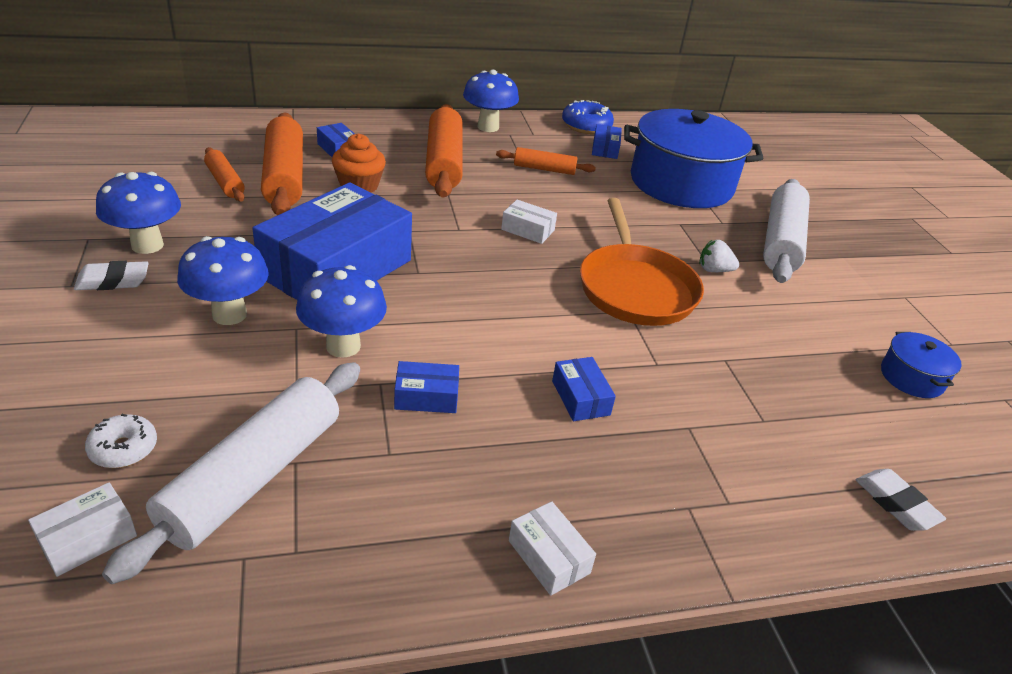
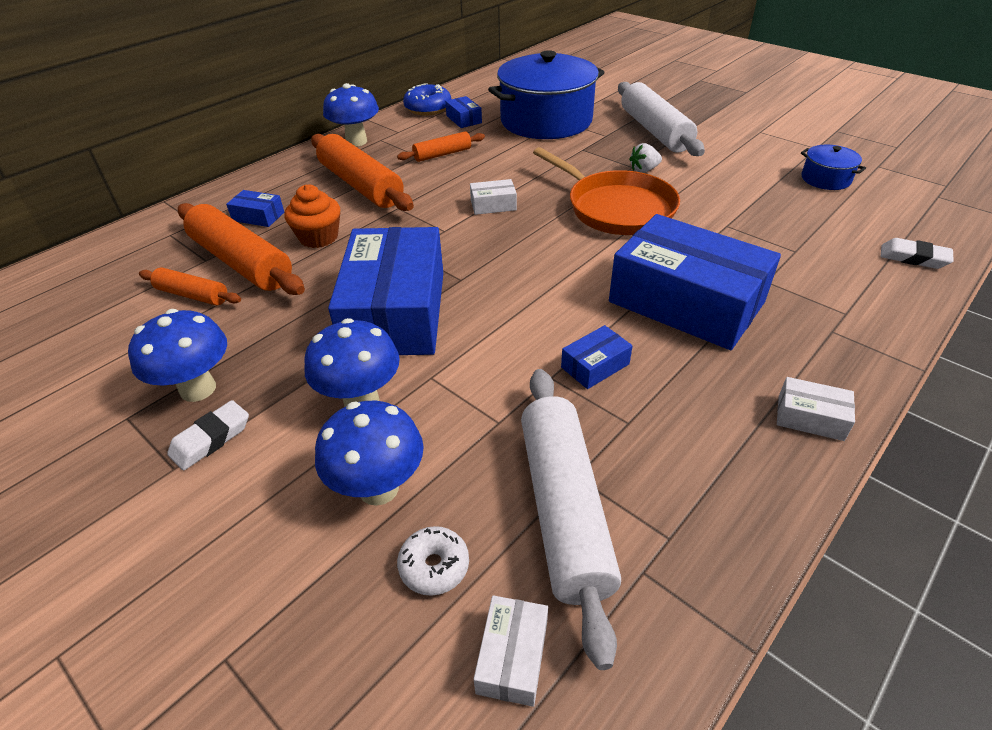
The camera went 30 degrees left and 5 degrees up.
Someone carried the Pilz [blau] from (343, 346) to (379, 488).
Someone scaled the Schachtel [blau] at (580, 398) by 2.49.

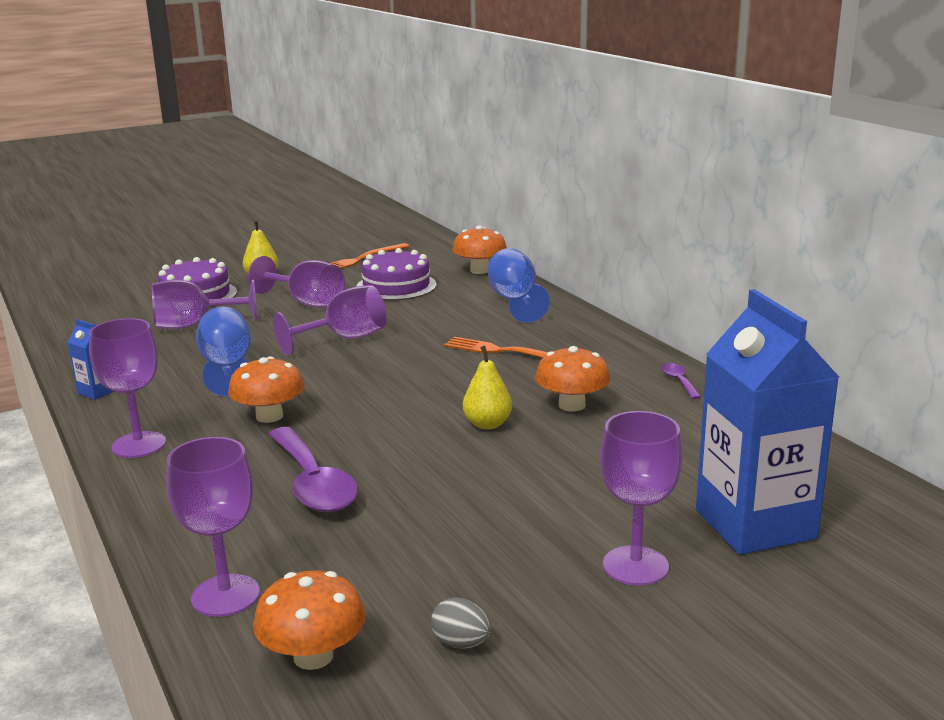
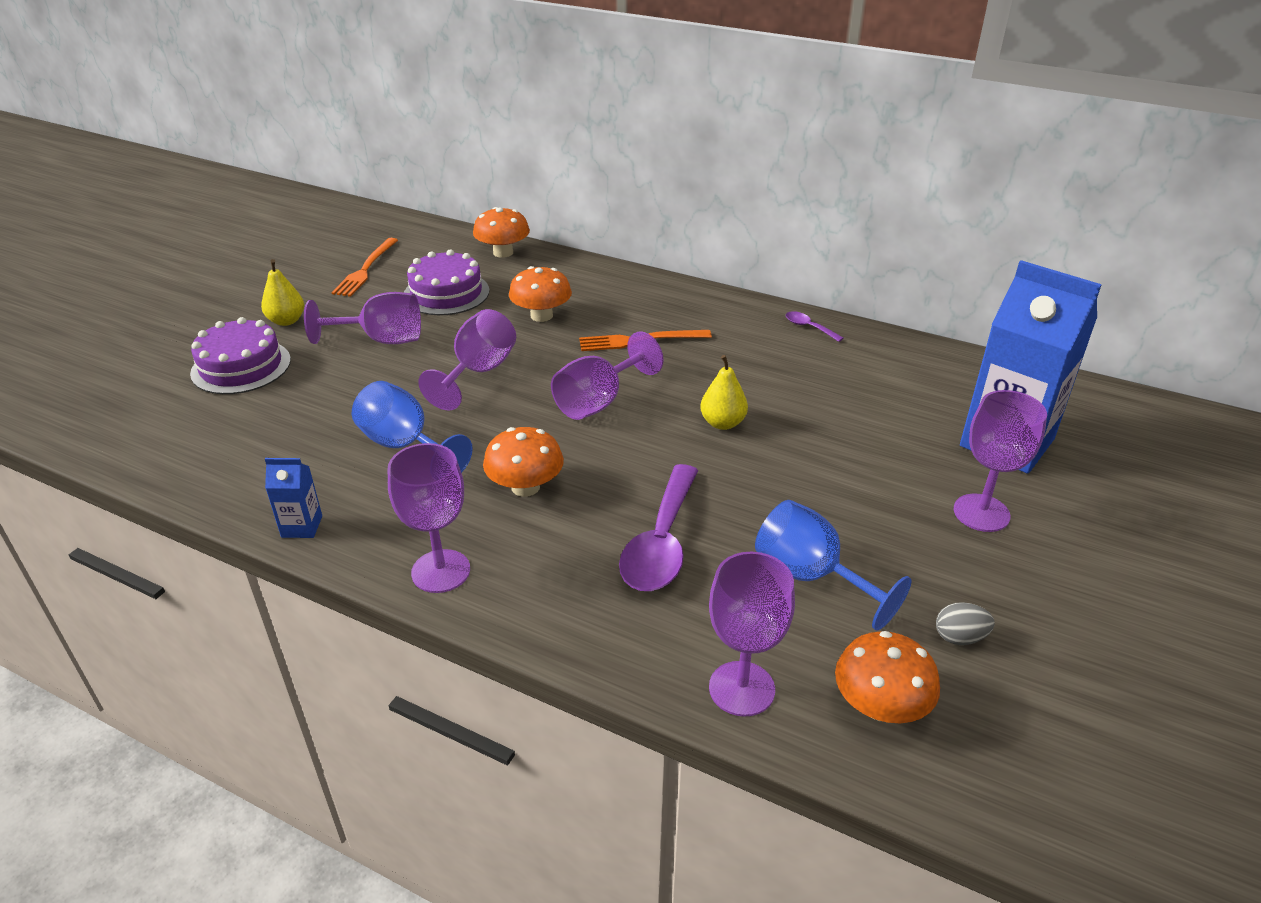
The camera went 35 degrees left and 15 degrees up.
Someone carried the Kelch [blau] from (515, 301) to (811, 577).
Someone carried the Kelch [lila] from (193, 325) to (598, 402).
Someone carried the Pilz [orange] from (572, 405) to (541, 316).
Someone rotated the Löffel [lila] at (313, 483) by 75 degrees clockwise.

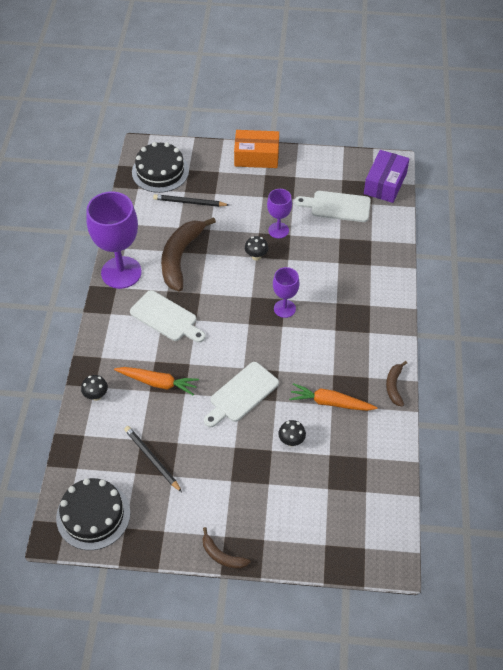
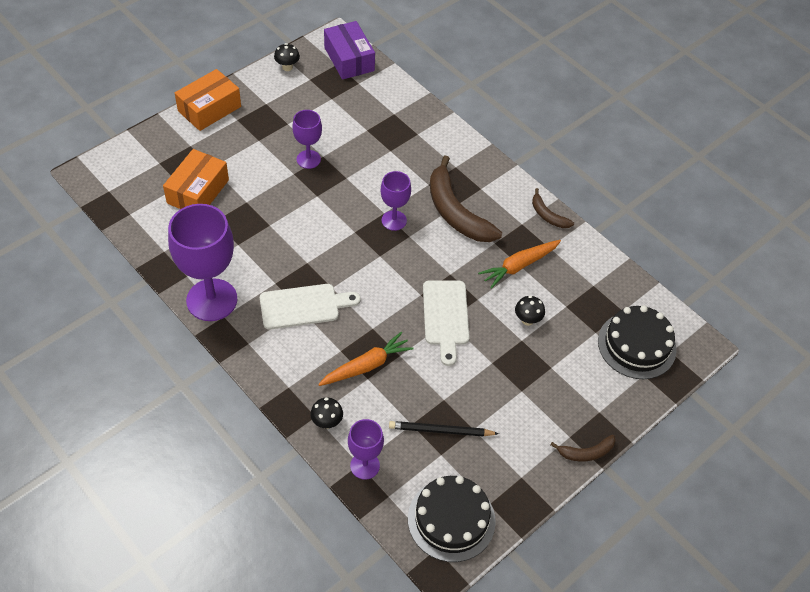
The camera went 50 degrees left and 0 degrees up.
Someone carried the Kuchen [schwarz] from (160, 171) to (636, 345).
Someone took away the Schneidebrett [weiß] at (337, 206).
Someone swapped the Bleistift [schwarz] at (189, 202) for the Schachtel [orange] at (198, 191).
Someone carried the Banane [braun] from (180, 257) to (455, 212).
Someone carried the Pilz [schwarz] from (256, 256) to (287, 67).
Someone put down the Kelch [lila] at (365, 465).

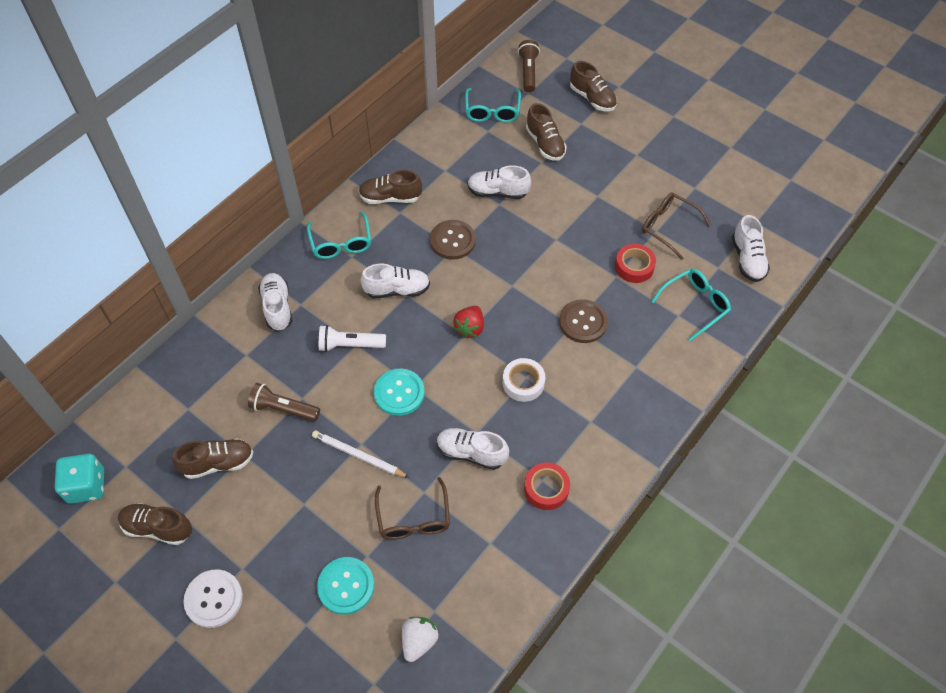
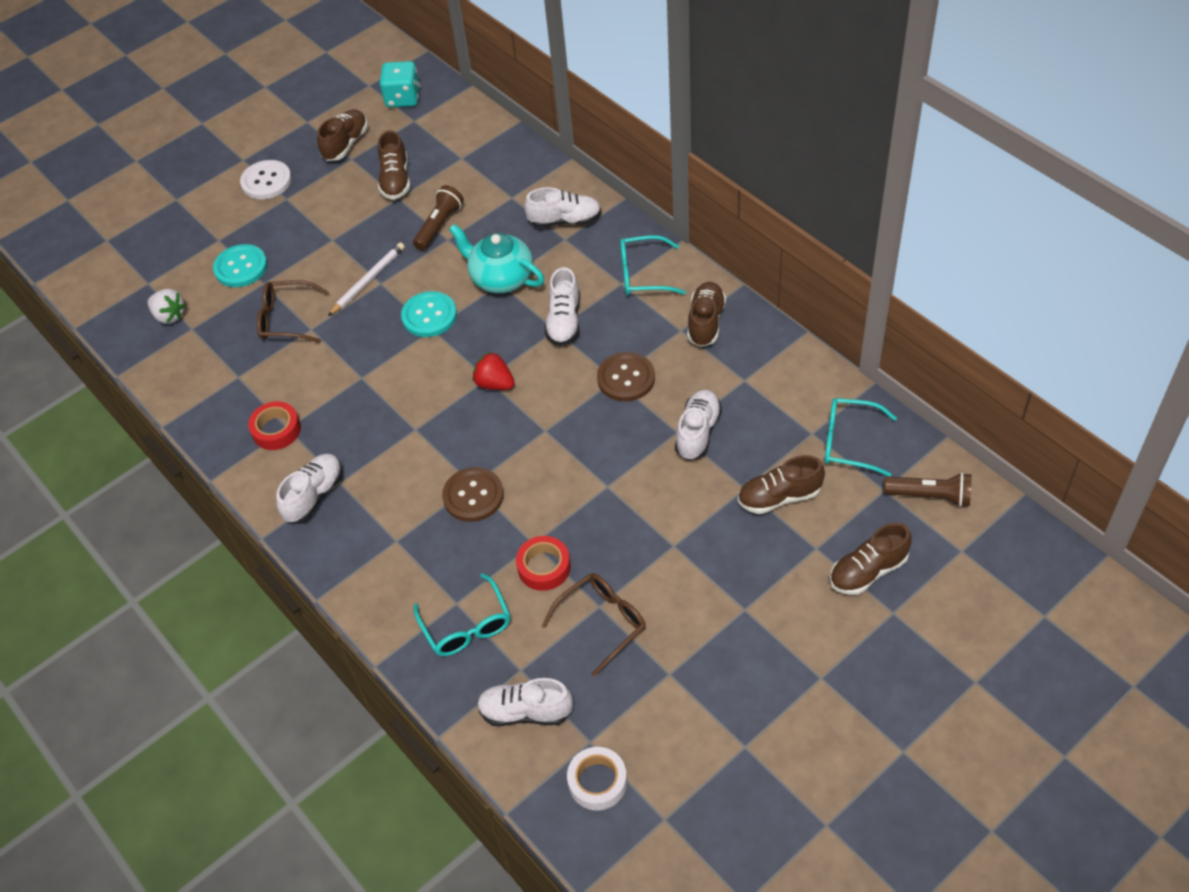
The camera went 105 degrees right and 5 degrees down.
Someone swapped the Taschenlampe [weiß] at (350, 345) for the Teekanne [türkis] at (501, 278).
Someone carried the Klebeband [weiß] from (523, 383) to (597, 782).
Someone carried the Schuh [weiß] from (471, 453) to (314, 495).

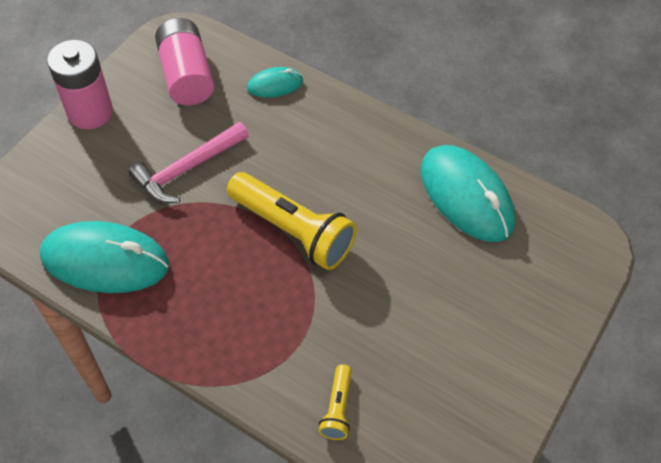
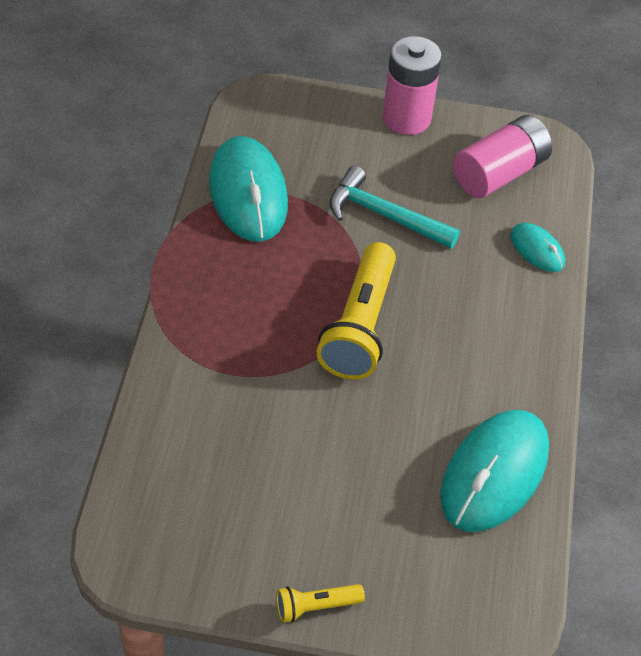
The camera went 65 degrees right and 5 degrees down.
Someone repainted the Hammer [rosa] at (187, 169), which became the Hammer [türkis] at (384, 215).
Someone carried the Taschenlampe [gelb] from (337, 408) to (316, 606).

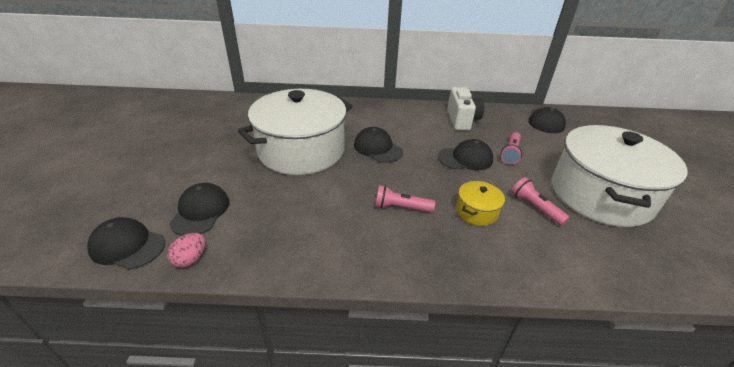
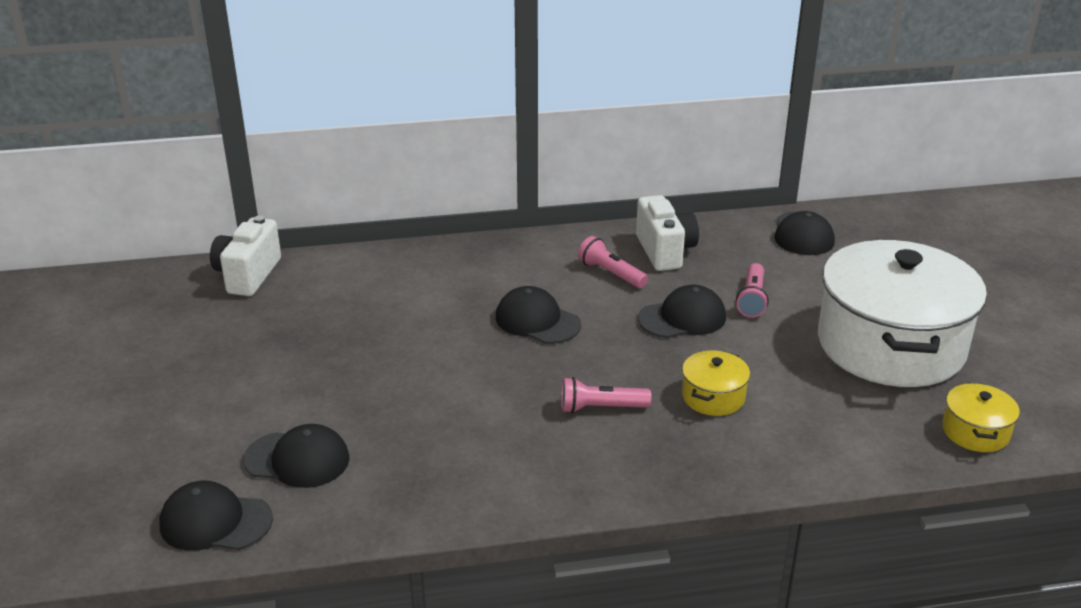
The camera went 10 degrees left and 5 degrees down.
Someone took away the Kochtopf [weiß] at (301, 150).
Someone carried the Taschenlampe [rosa] from (535, 207) to (611, 273).
Someone rotated the Kappe [schwarz] at (200, 211) by 105 degrees clockwise.
Someone took away the Ei [rosa] at (190, 259).
Someone put down the Kamera [weiß] at (248, 275).
Someone put down the Kochtopf [gelb] at (975, 432).

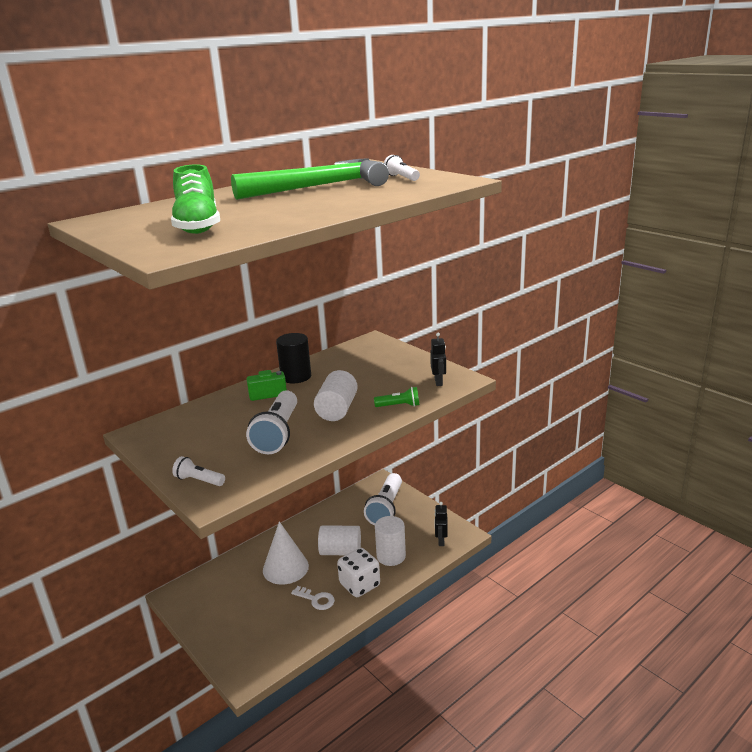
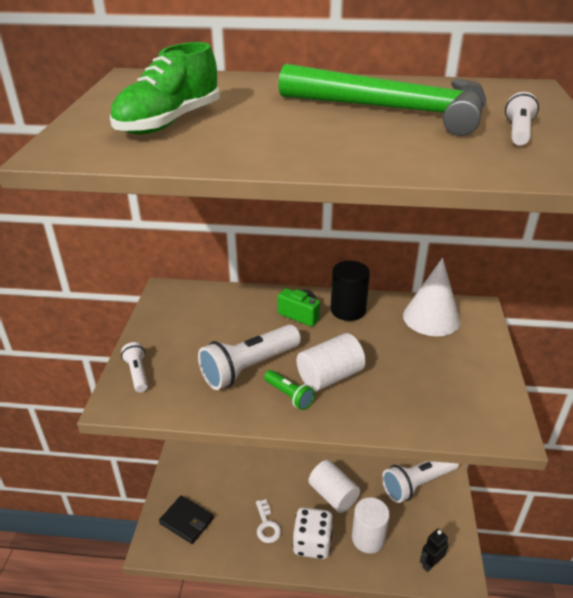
The camera went 45 degrees right and 10 degrees up.
Someone took away the Roboter [schwarz] at (438, 382).
Someone carried the Taschenlampe [grün] from (399, 406) to (289, 395).
Someone carried the Kegel [weiß] from (285, 568) to (431, 318).
Someone put down the Geldbörse [schwarz] at (187, 521).

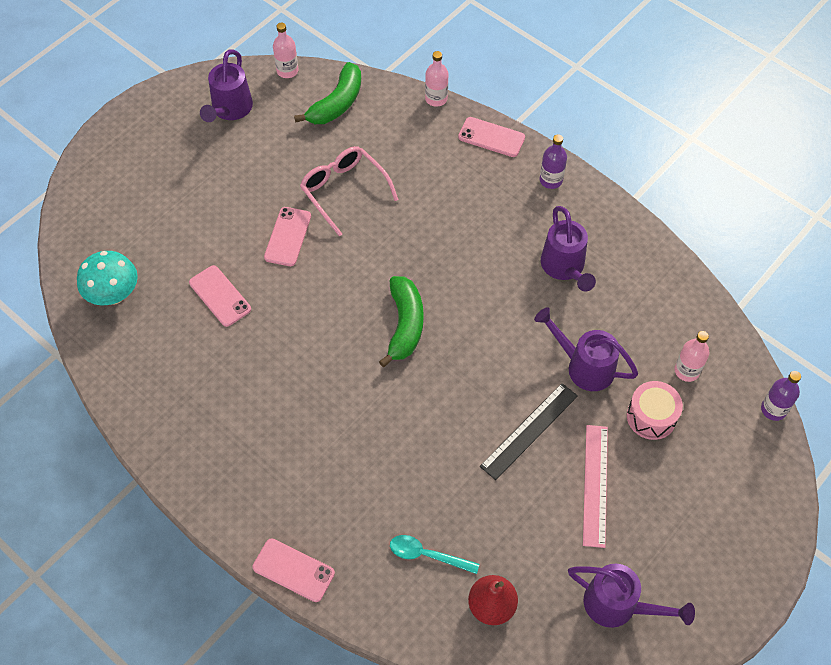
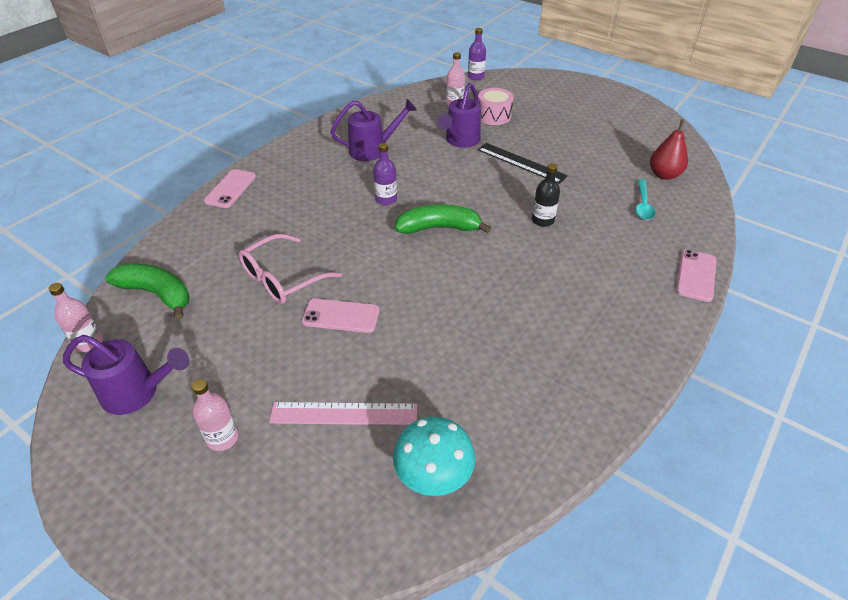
The camera went 95 degrees left and 15 degrees down.
Someone carried the Flasche [rosa] from (436, 99) to (223, 438).
Someone carried the Flasche [lila] from (551, 180) to (386, 199).
Someone took away the Handy [rosa] at (220, 296).
Someone carried the Lineal [rosa] from (595, 485) to (344, 414).
Someone took away the Gießkanne [lila] at (618, 605).
Someone put down the Flasche [schwarz] at (542, 220).

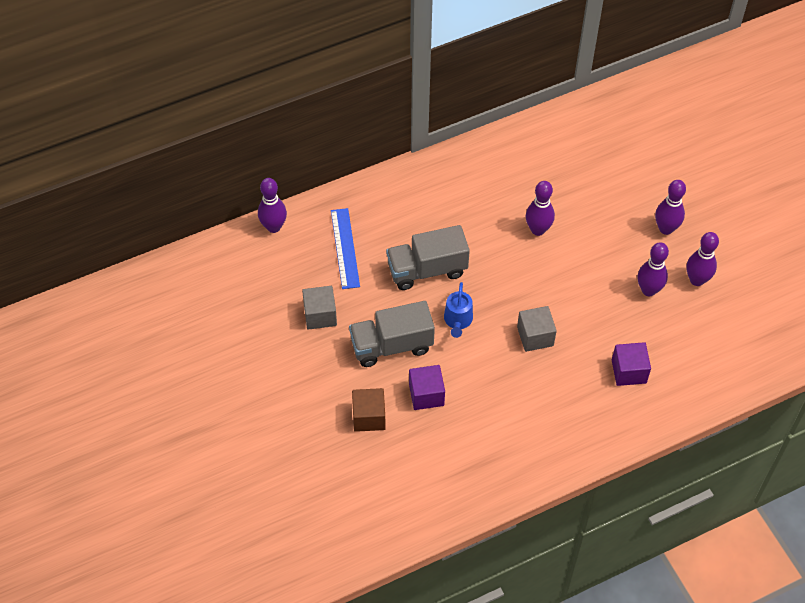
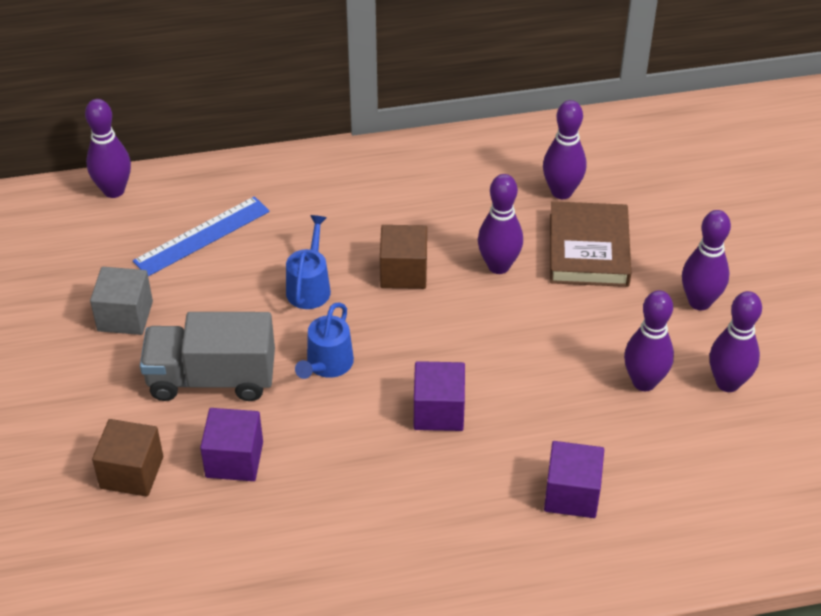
The camera went 15 degrees right and 10 degrees down.
Someone rotated the Lineal [blau] at (345, 248) by 45 degrees clockwise.
Someone swapped the Lastwagen [grau] at (427, 270) for the Gießkanne [blau] at (309, 287).
Someone repainted the Kubus [grau] at (535, 336), which became the Kubus [lila] at (438, 411).
Someone put down the Bowlingkegel [lila] at (561, 192).
Someone put down the Buch [braun] at (589, 250).
Someone put down the Kubus [braun] at (403, 272).

